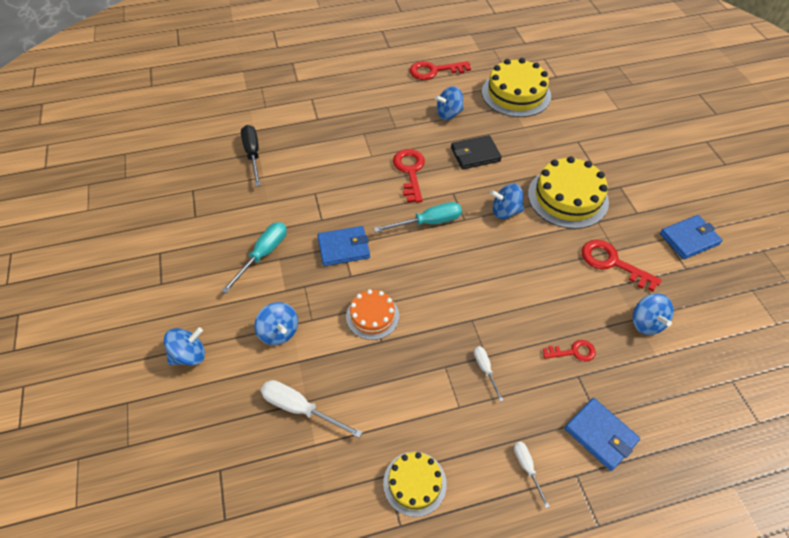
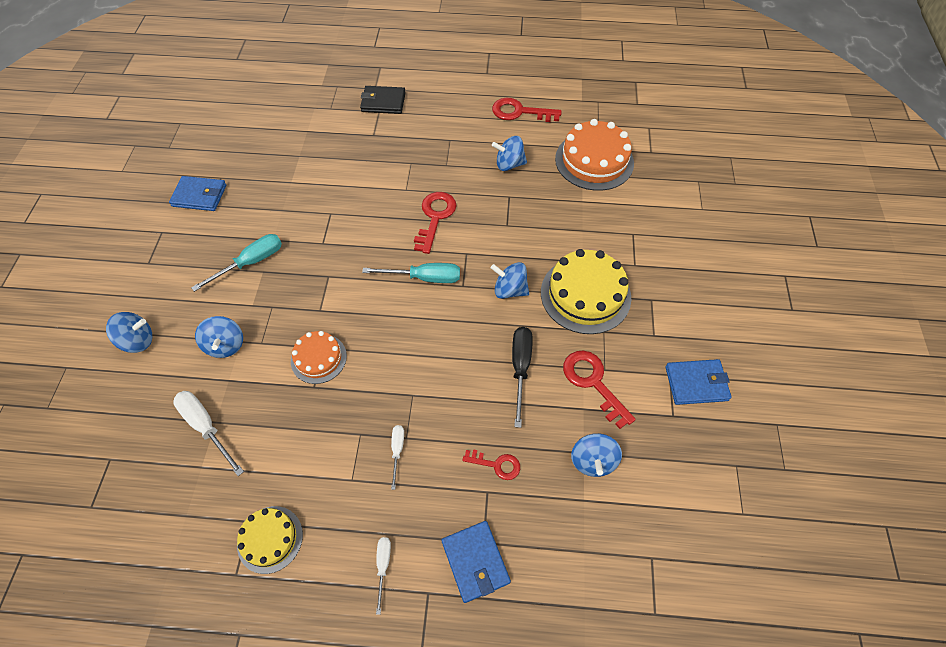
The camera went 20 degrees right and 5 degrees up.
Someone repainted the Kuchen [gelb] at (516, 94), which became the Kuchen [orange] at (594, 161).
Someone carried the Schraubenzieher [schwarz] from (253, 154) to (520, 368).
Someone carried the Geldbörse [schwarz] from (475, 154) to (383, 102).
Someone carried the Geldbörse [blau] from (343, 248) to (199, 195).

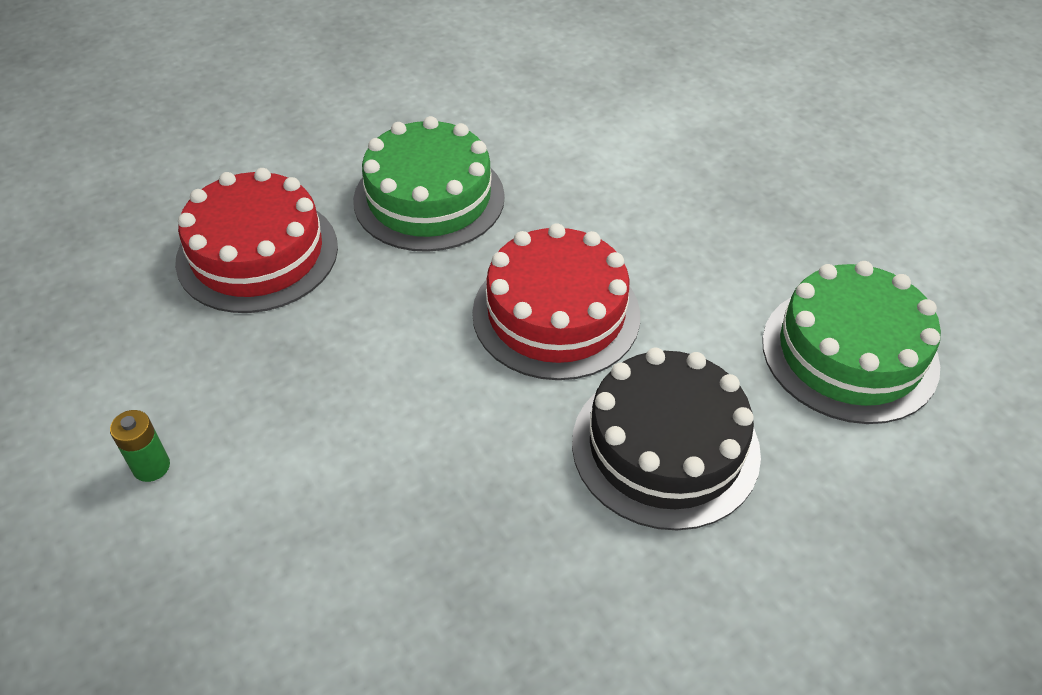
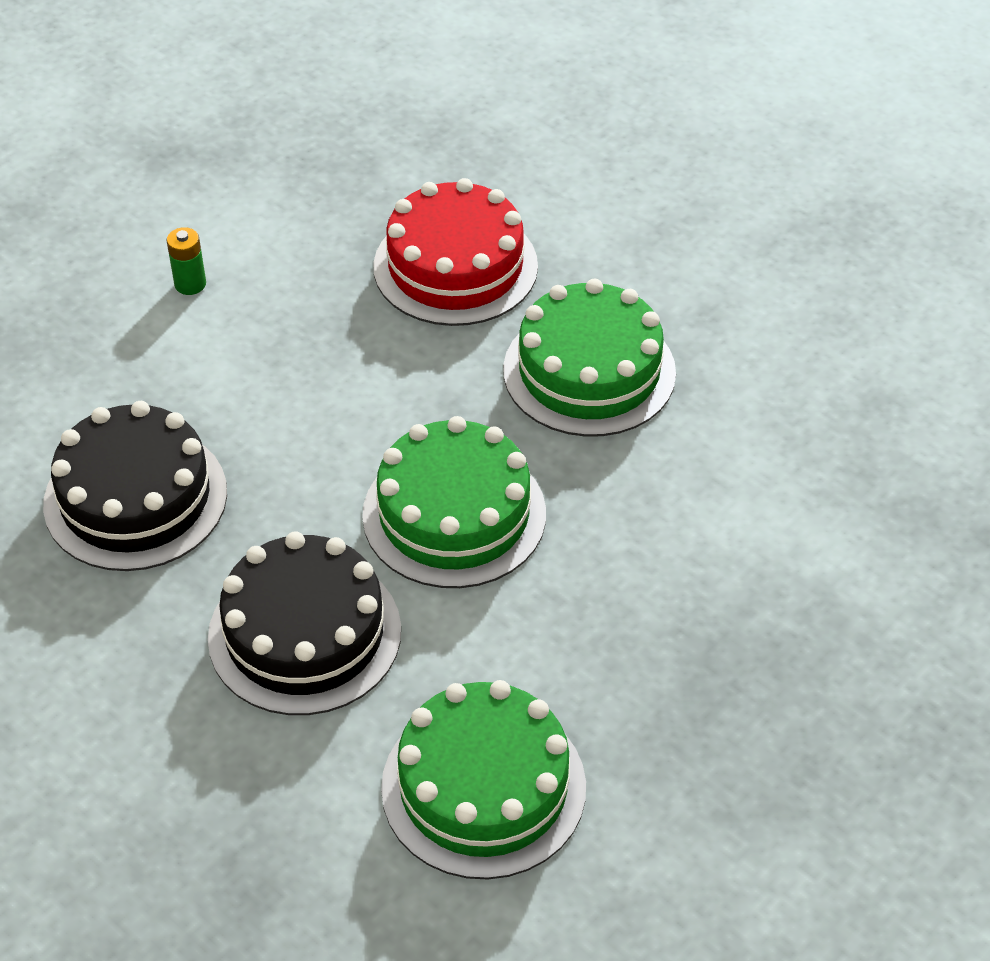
The camera went 75 degrees right and 0 degrees up.
Someone repainted the Kuchen [rot] at (556, 314), which became the Kuchen [grün] at (454, 514).
Someone put down the Kuchen [schwarz] at (135, 498).

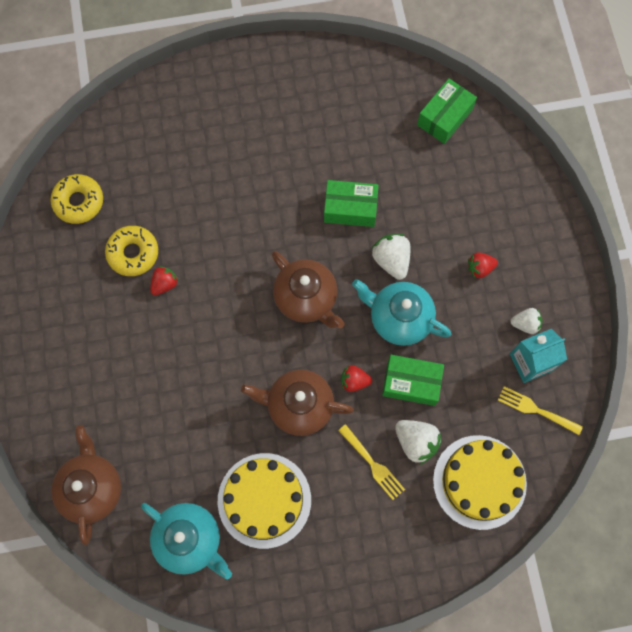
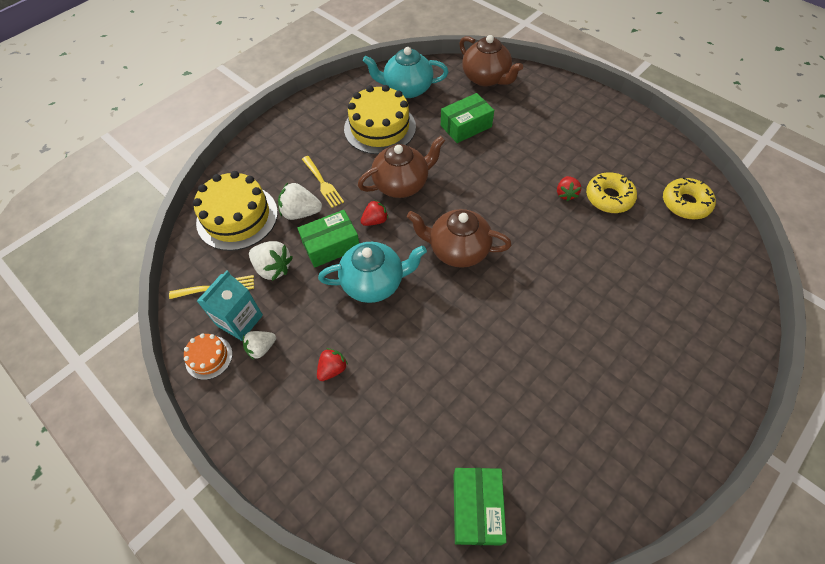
The camera went 145 degrees right and 15 degrees down.
Someone carried the Schachtel [grün] from (350, 208) to (466, 126).
Someone carried the Erdbeere [weiß] from (391, 260) to (273, 268).
Someone rotated the Gabel [gelb] at (373, 464) by 135 degrees counterclockwise.
Someone put down the Kuchen [orange] at (209, 357).

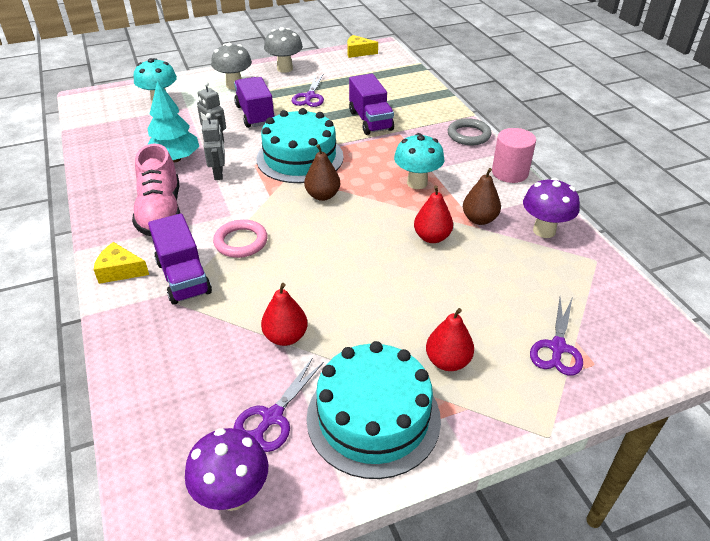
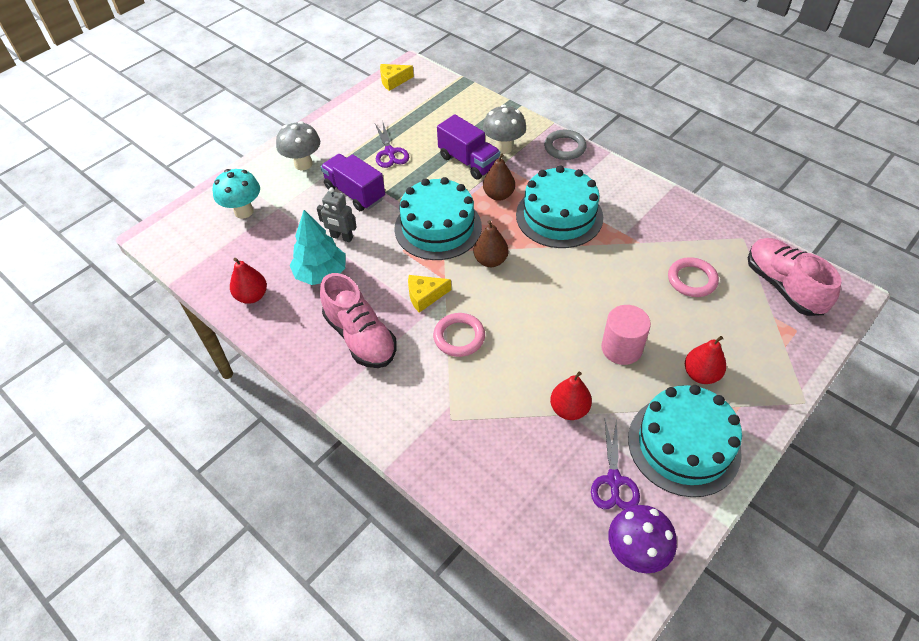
The camera went 25 degrees left and 10 degrees up.
Someone carried the Pilz [grau] from (285, 69) to (503, 148).
Someone took away the Roboter [grau] at (219, 173).
Someone carried the Vollzylinder [rosa] from (510, 172) to (621, 348).
Someone swapped the Pilz [türkis] at (417, 183) for the Kuchen [türkis] at (559, 216).
Someone carried the Birne [braun] from (479, 219) to (498, 195).
Someone took away the Pilz [lila] at (544, 230).
Someone carried the Birne [rot] from (432, 237) to (252, 296).
Someone took away the Lastwagen [lila] at (183, 277).
Someone carried the Käse [gelb] from (120, 271) to (425, 296).
Someone took away the Schere [lila] at (557, 347).
Someone put down the Schuh [rosa] at (783, 286).
Someone put down the Ring [rosa] at (692, 280).

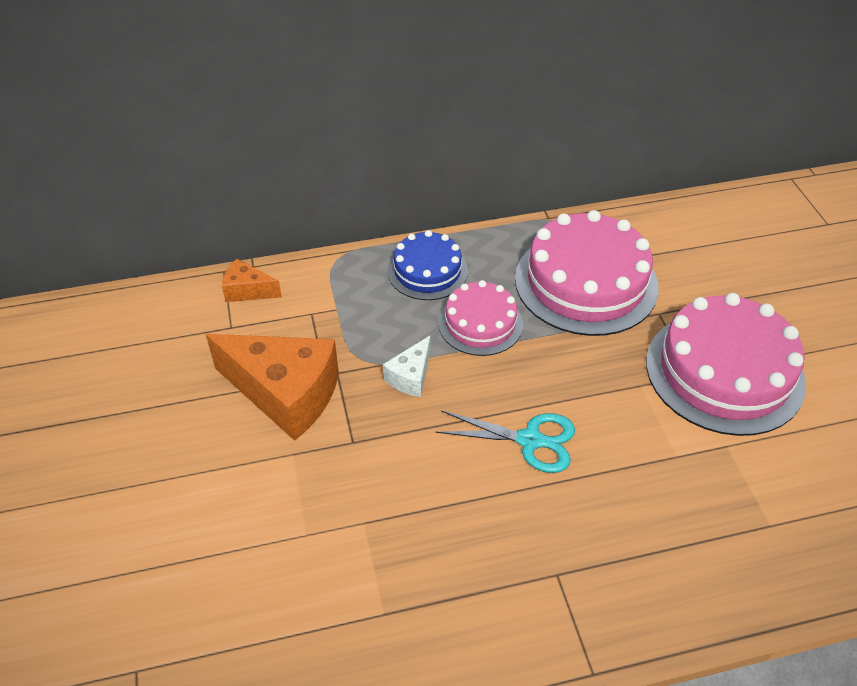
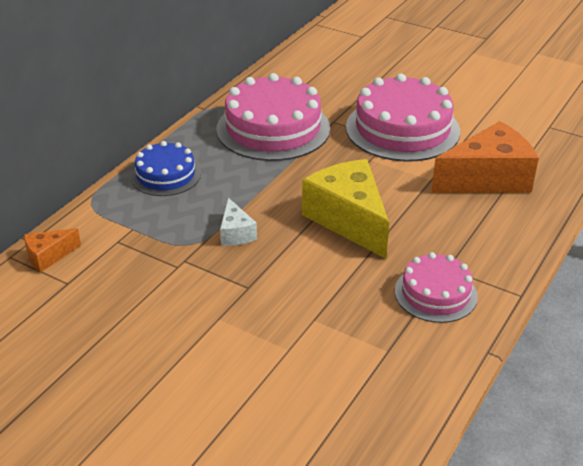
The camera went 45 degrees left and 10 degrees down.
Someone carried the Kuchen [rosa] from (480, 323) to (435, 293).
Someone carried the Käse [orange] from (285, 394) to (488, 179).
Someone swapped the Schere [türkis] at (529, 440) for the Käse [gelb] at (349, 220).

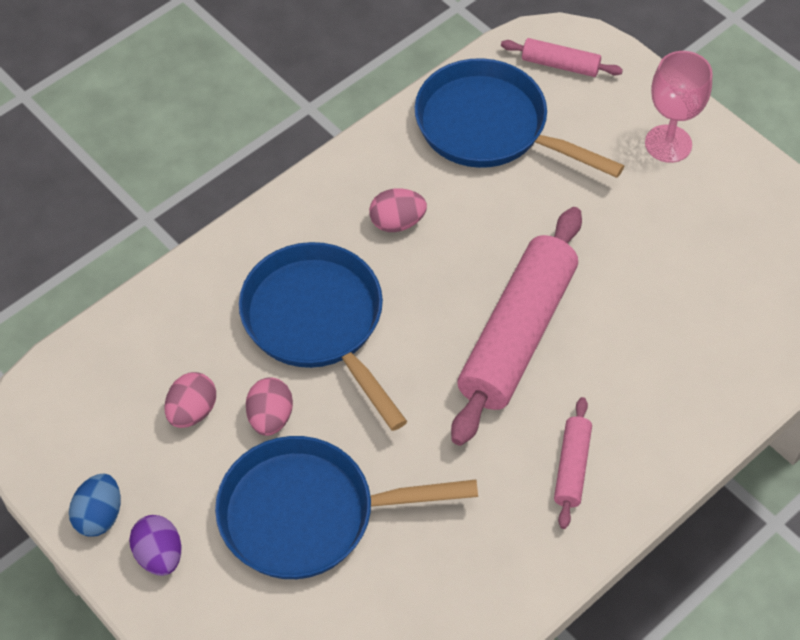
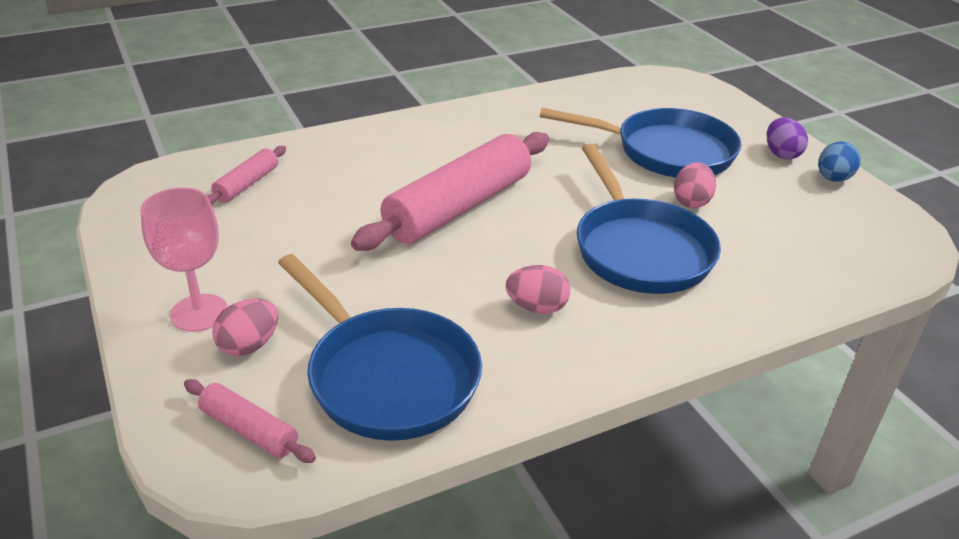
The camera went 165 degrees left and 20 degrees down.
Someone carried the Ei [rosa] from (192, 411) to (249, 345).
Someone carried the Nudelholz [rosa] from (571, 467) to (247, 184).

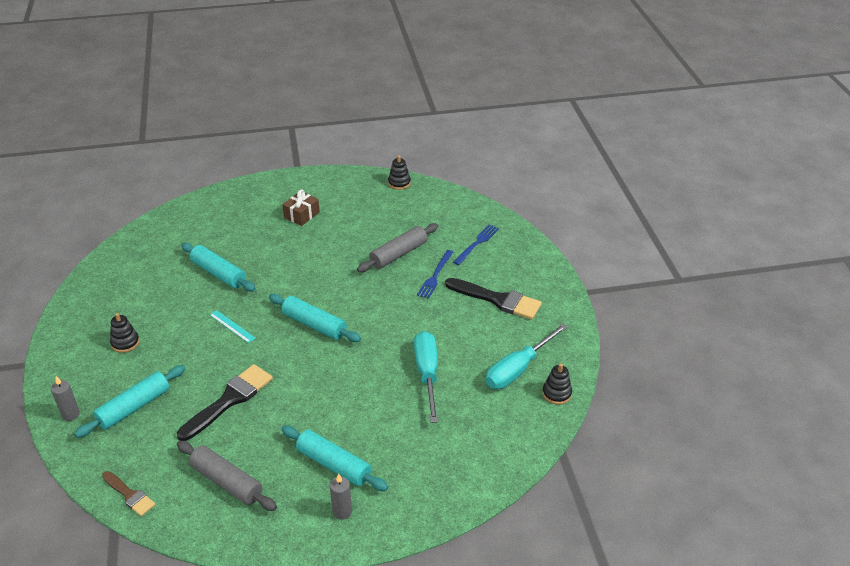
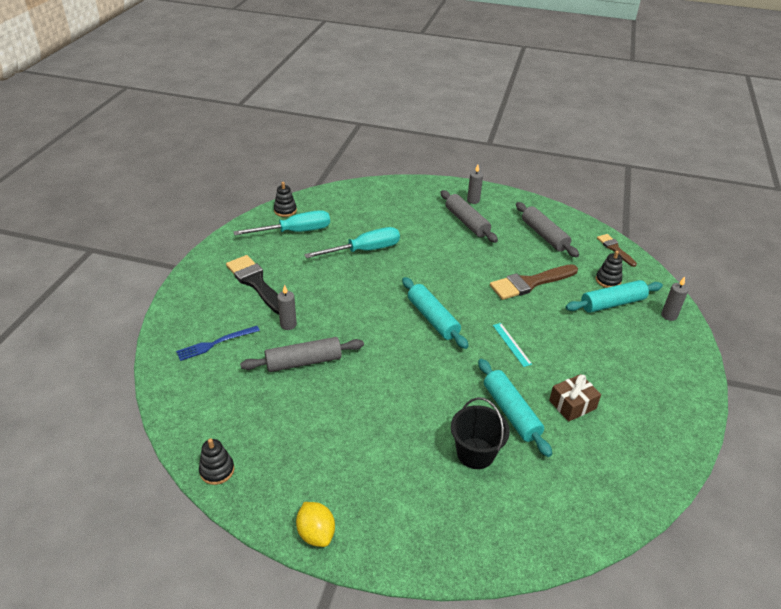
The camera went 155 degrees left and 0 degrees up.
Someone carried the Geschenk [braun] from (301, 215) to (572, 404).
Someone swapped the Gabel [blau] at (435, 276) for the Kerze [grau] at (288, 325).
Someone carried the Stapelspielzeug [schwarz] from (125, 343) to (608, 280).
Someone rotated the Schraubenzieher [türkis] at (427, 374) by 135 degrees counterclockwise.
Someone repainted the Pinsel [schwarz] at (229, 400), which became the Pinsel [braun] at (530, 283).
Someone repainted the Nudelholz [türkis] at (334, 464), which became the Nudelholz [grau] at (466, 222).
Someone put down the Eimer [schwarz] at (475, 453).
Someone put down the Zitrone [gelb] at (316, 533).

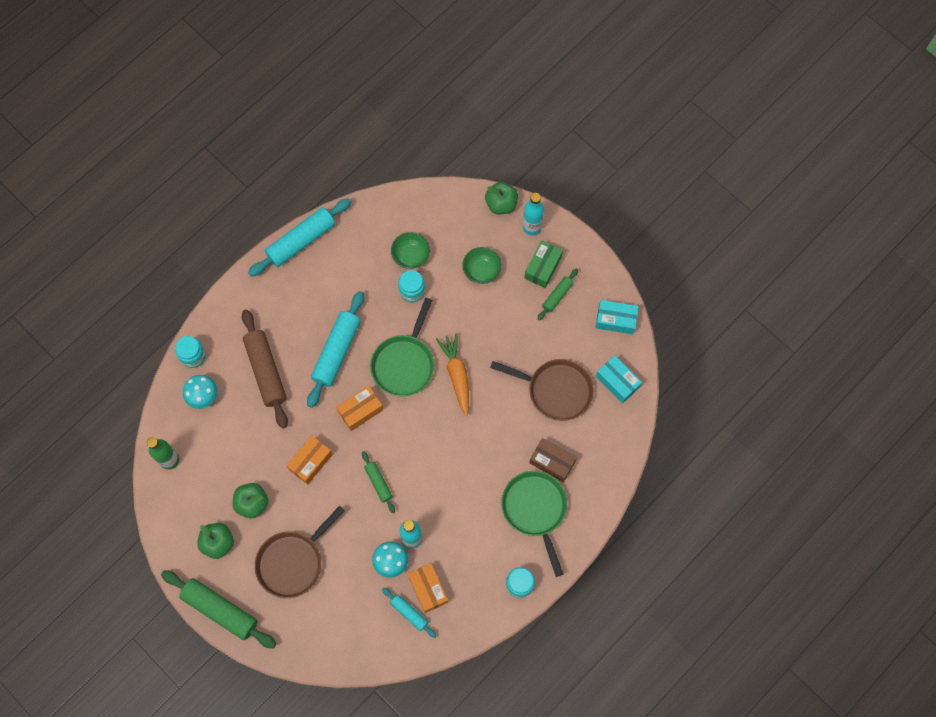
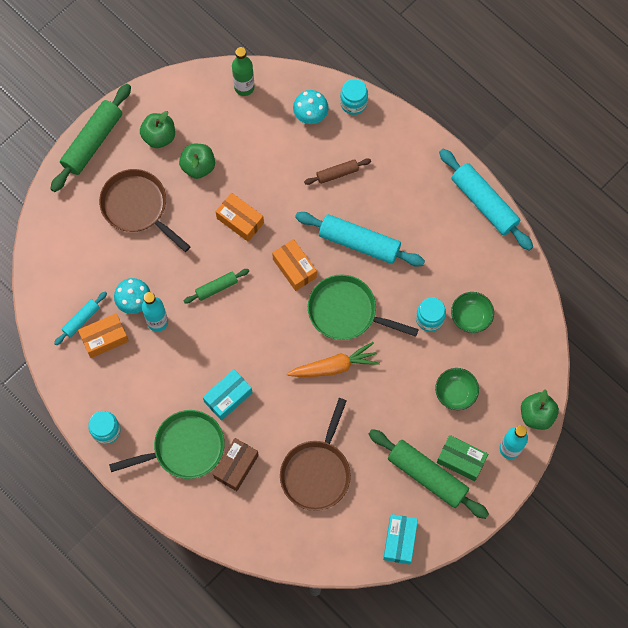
The camera went 90 degrees right and 0 degrees up.
Someone scaled the Nudelholz [grün] at (557, 296) by 1.91.
Someone scaled the Nudelholz [braun] at (266, 371) by 0.52.
Someone carried the Schachtel [türkis] from (617, 382) to (228, 397).

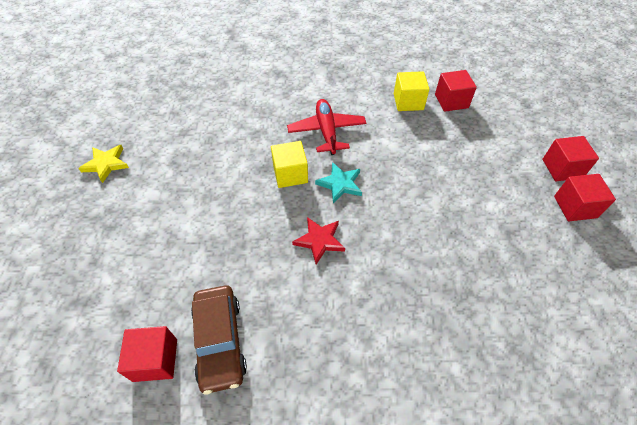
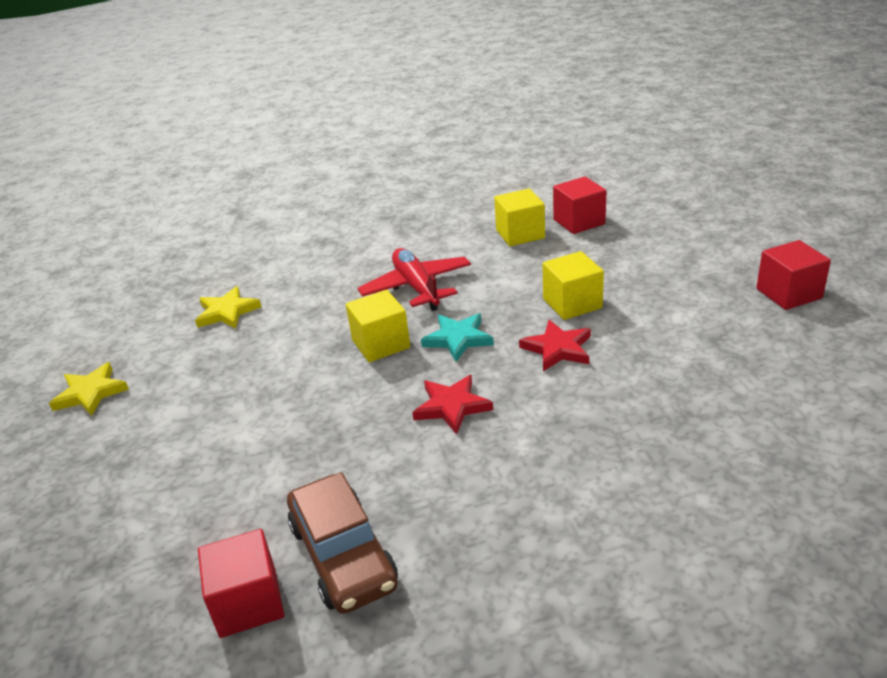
The camera went 10 degrees left and 20 degrees down.
Someone took away the Kubus [rot] at (562, 168).
Someone put down the Kubus [gelb] at (572, 303).
Someone put down the Stern [gelb] at (227, 312).
Someone put down the Stern [rot] at (558, 349).

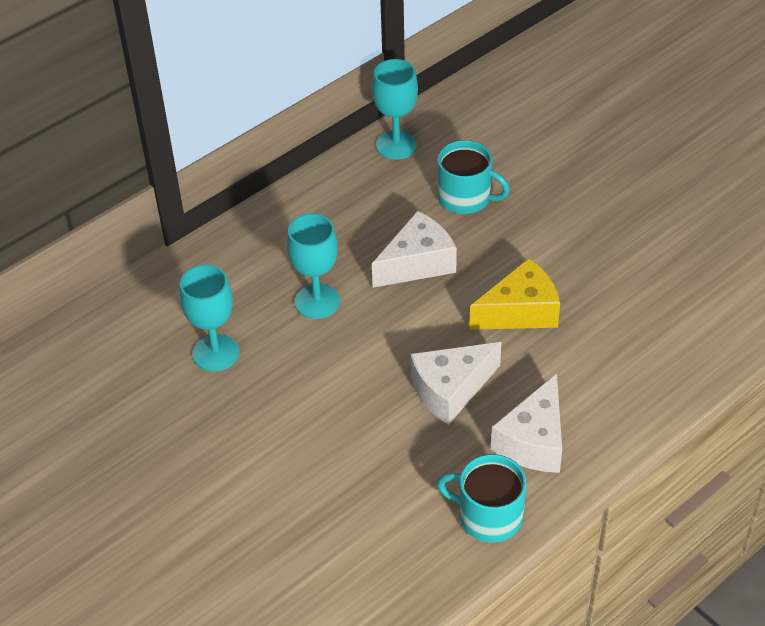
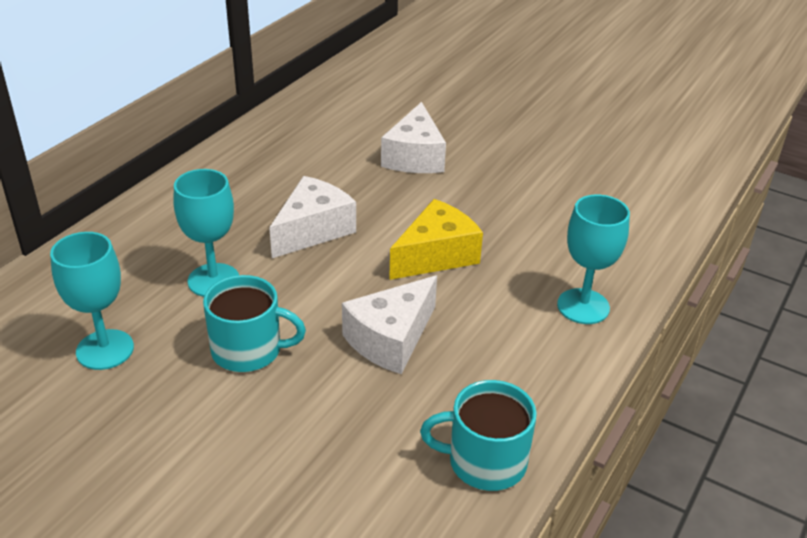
The camera went 20 degrees left and 10 degrees down.
Someone carried the Kelch [türkis] from (396, 145) to (583, 306).
Someone carried the Tasse [türkis] from (466, 198) to (248, 350).
Someone carried the Käse [weiß] from (534, 441) to (415, 157).

